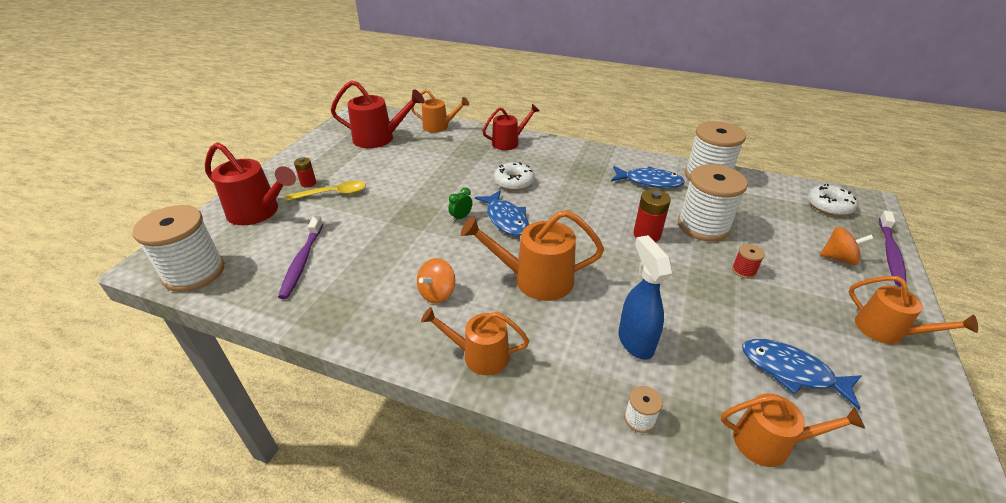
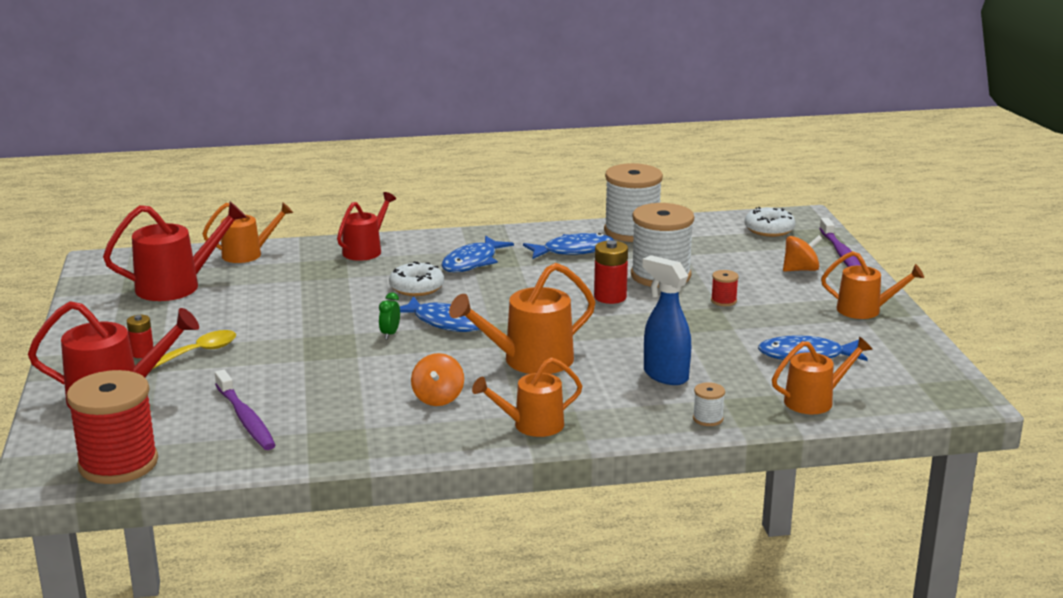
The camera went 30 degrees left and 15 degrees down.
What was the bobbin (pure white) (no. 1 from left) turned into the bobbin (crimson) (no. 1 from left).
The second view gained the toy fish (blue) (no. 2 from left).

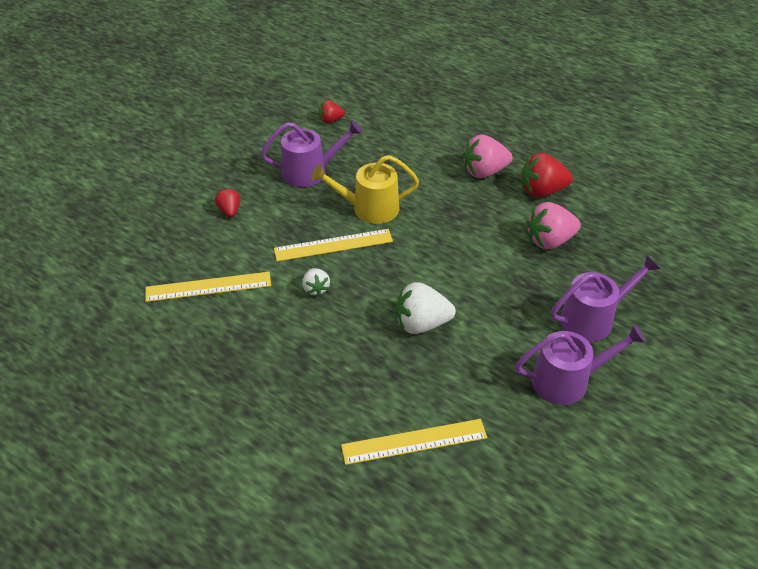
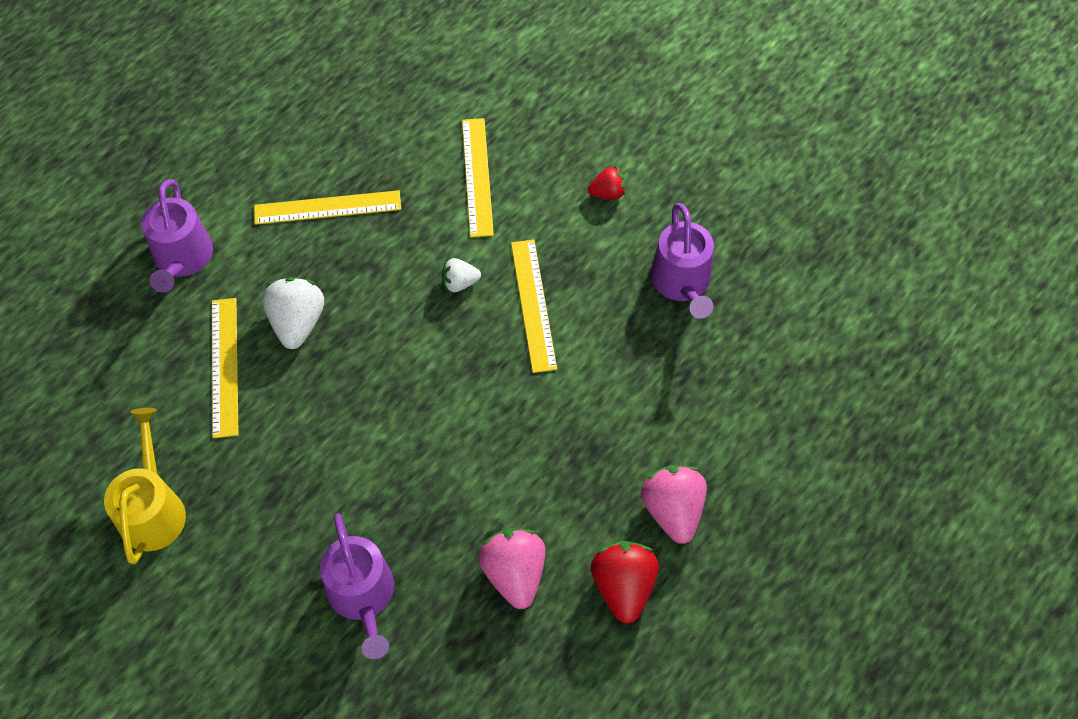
The camera went 95 degrees right and 15 degrees up.
The watering can (golden) ended up elsewhere.
The second view lost the strawberry (crimson) (no. 2 from left).
The strawberry (pure white) (no. 2 from left in the first image) ended up elsewhere.
The watering can (violet) (no. 2 from left in the first image) ended up elsewhere.
The second view gained the straightedge (golden) (no. 2 from left).

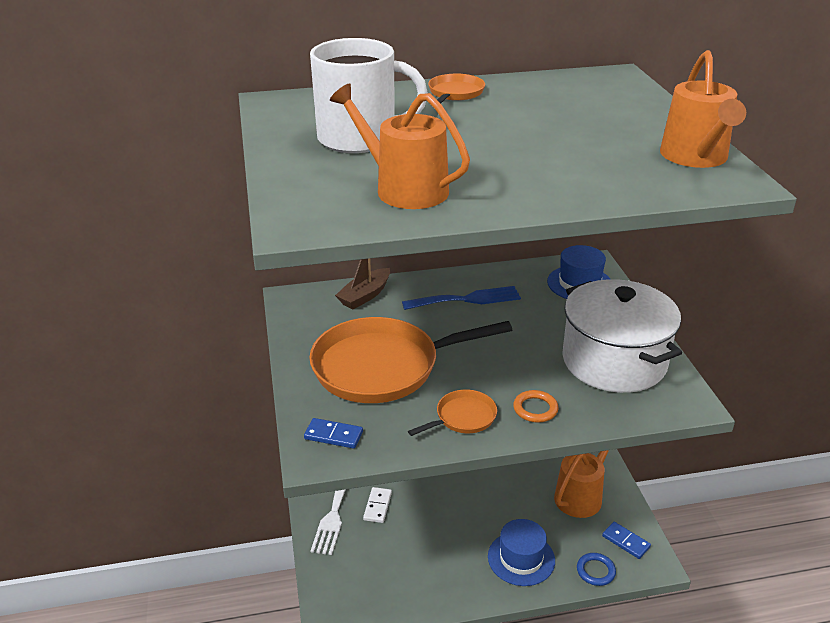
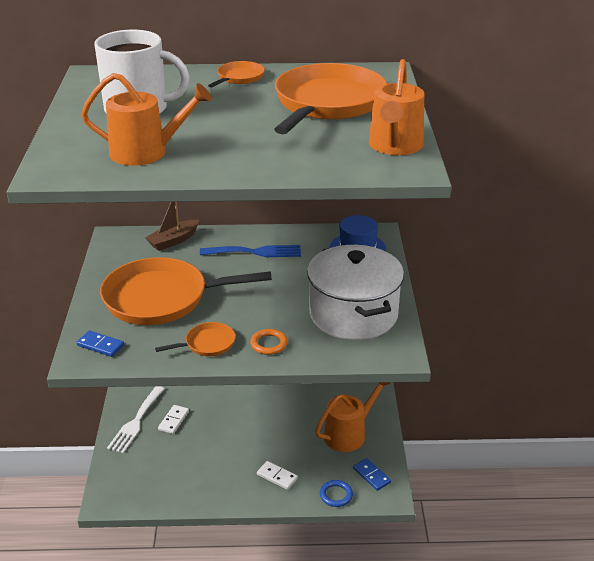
The camera went 10 degrees right and 0 degrees up.
The watering can (bright orange) (no. 1 from left) ended up facing another way, 135 degrees clockwise from before.
Where the top hat (blue) (no. 1 from left) stood, the domino tile (pure white) (no. 2 from left) came to stand.
The second view gained the skillet (bright orange) (no. 4 from left).

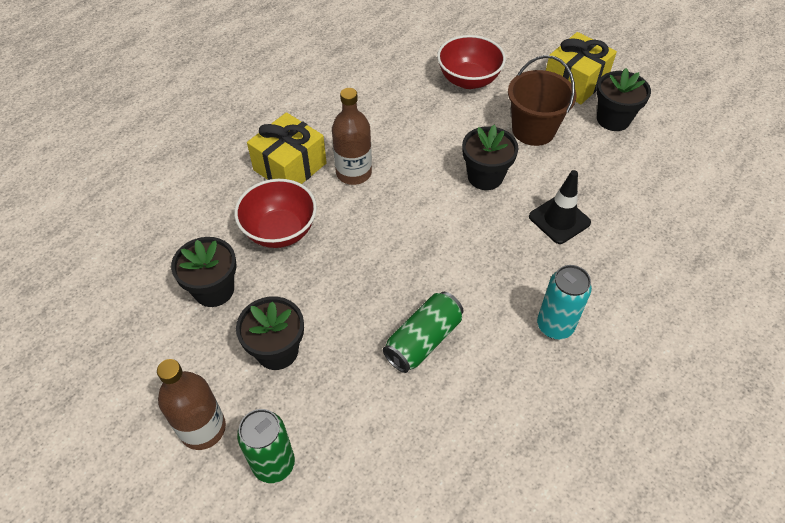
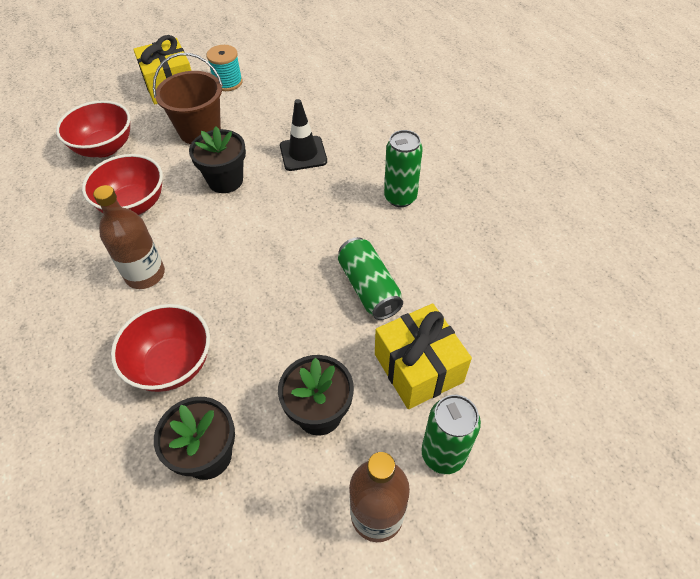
The camera went 65 degrees left and 0 degrees up.
The gift (golden) (no. 1 from left in the first image) ended up elsewhere.
What was the can (teal) turned into the can (leaf-green) (no. 2 from left).
Where the plant pot (ebony) (no. 4 from left) stood, the bobbin (teal) came to stand.
The second view gained the bowl (crimson) (no. 2 from left).

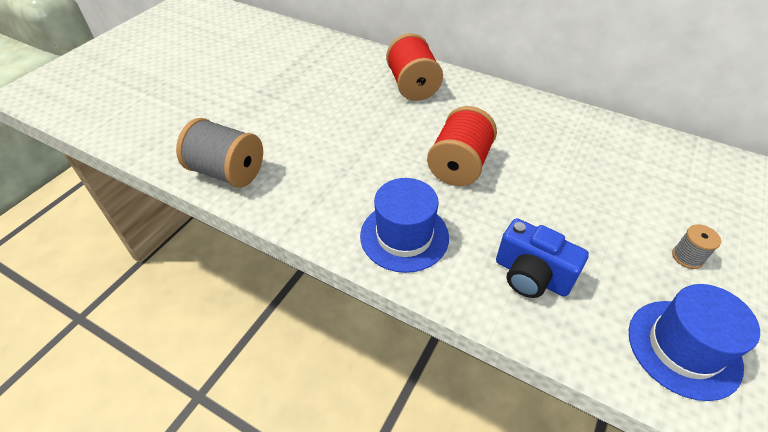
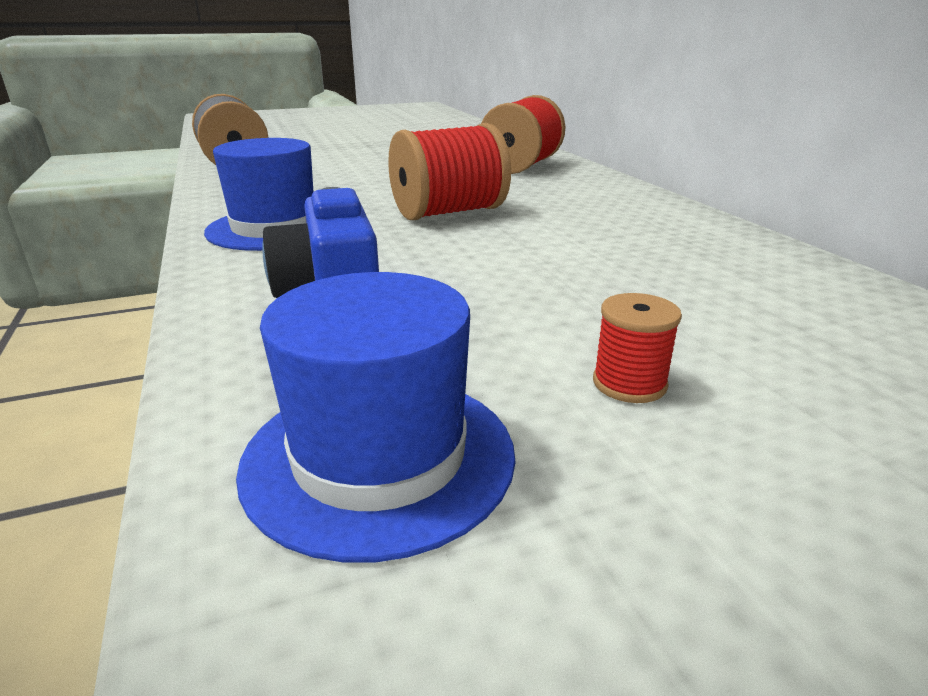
The camera went 40 degrees right and 20 degrees down.
What was the bobbin (gray) (no. 2 from left) turned into the bobbin (crimson) (no. 3 from left).

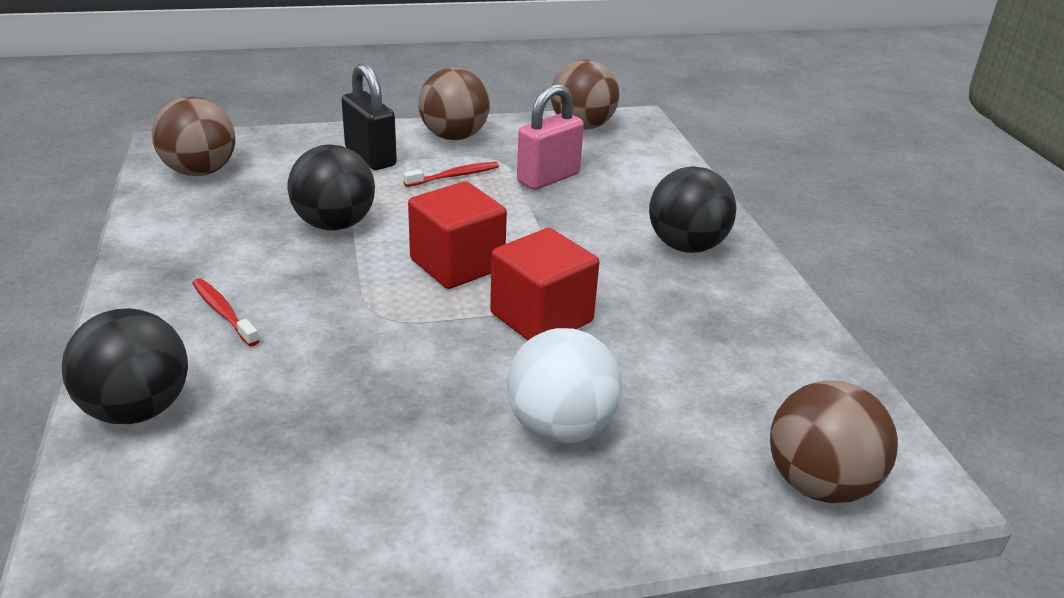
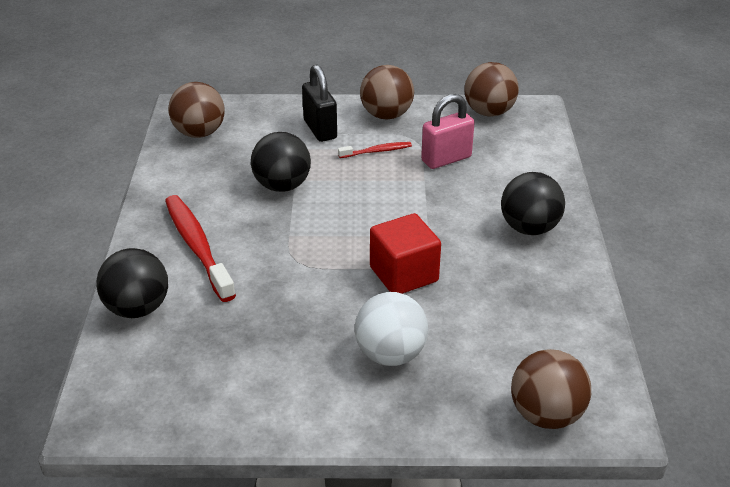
The camera went 15 degrees right and 5 degrees up.
The size of the tooth brush (crimson) (no. 1 from left) changed by a factor of 2.01.
The second view lost the block (crimson) (no. 1 from left).

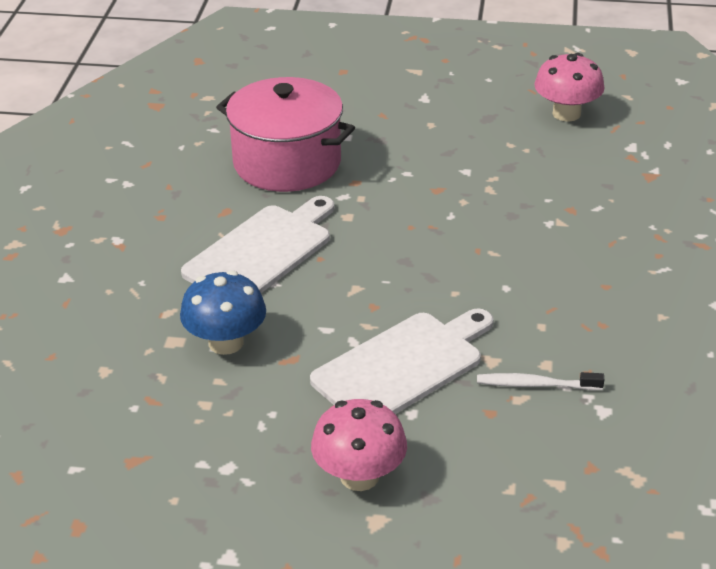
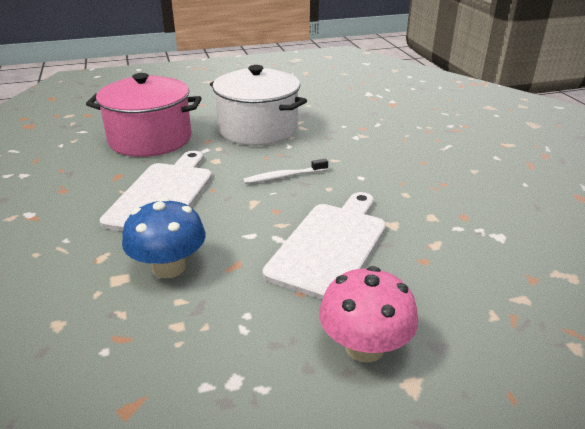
The camera went 25 degrees left and 5 degrees down.
The tooth brush (pure white) ended up elsewhere.
The second view lost the toadstool (rosy) (no. 2 from left).
The second view gained the cooking pot (pure white).

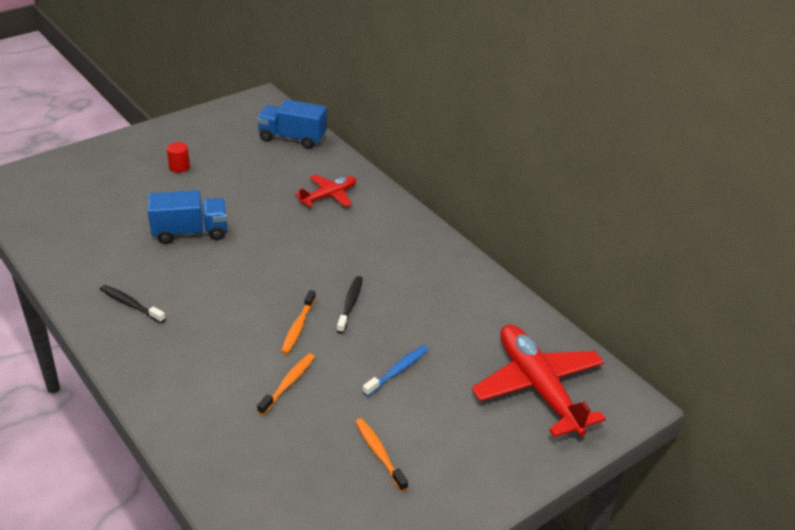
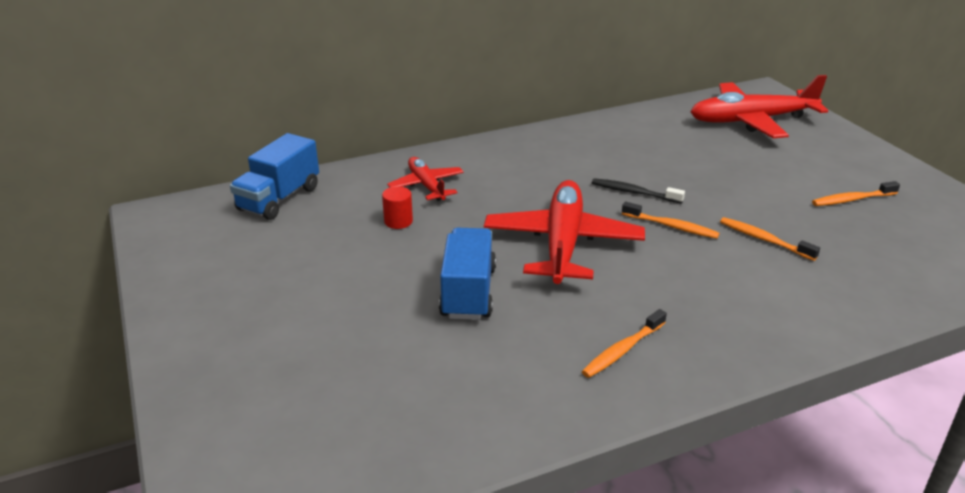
The camera went 75 degrees left and 5 degrees down.
What was the tooth brush (ebony) (no. 1 from left) turned into the tooth brush (bright orange) (no. 1 from left).
The solid cylinder (crimson) ended up elsewhere.
The second view lost the tooth brush (blue).
The second view gained the aeroplane (crimson) (no. 2 from left).

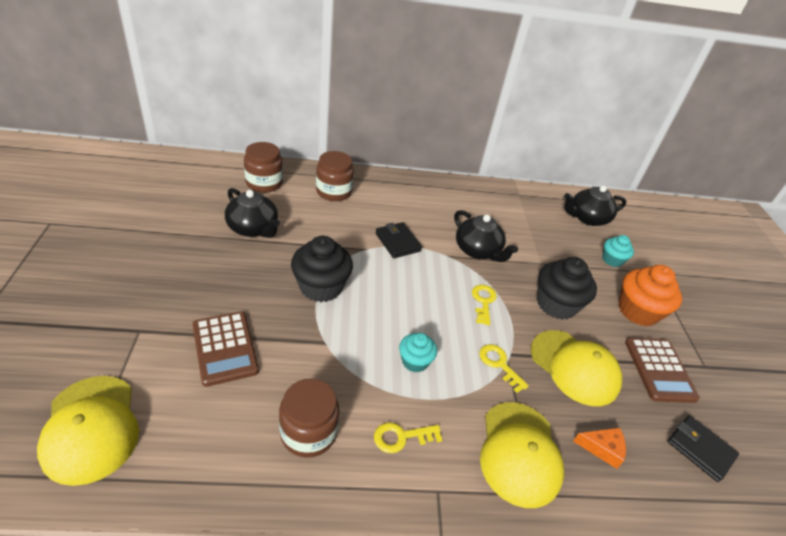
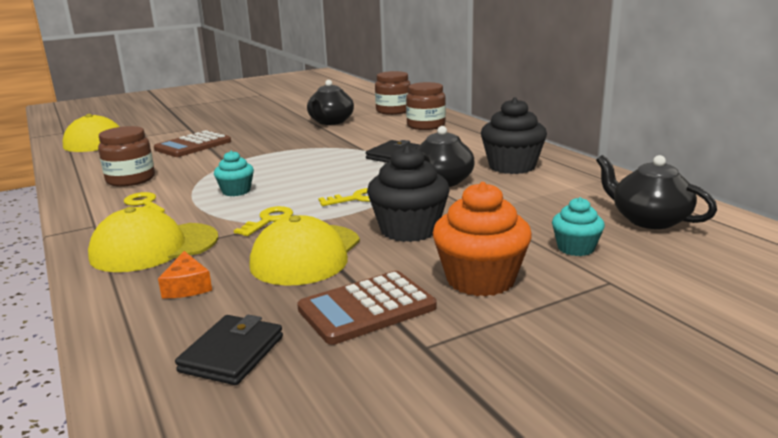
The camera went 70 degrees right and 20 degrees down.
The fairy cake (ebony) (no. 1 from left in the first image) ended up elsewhere.

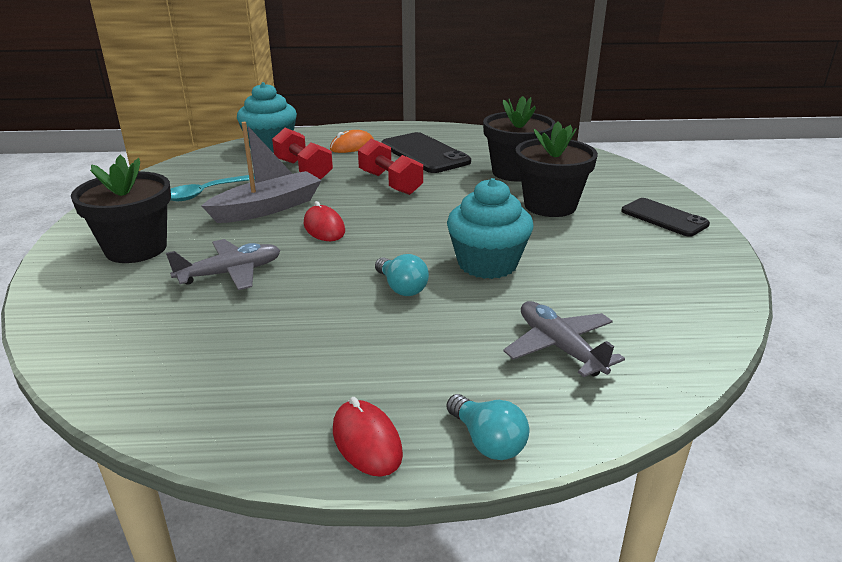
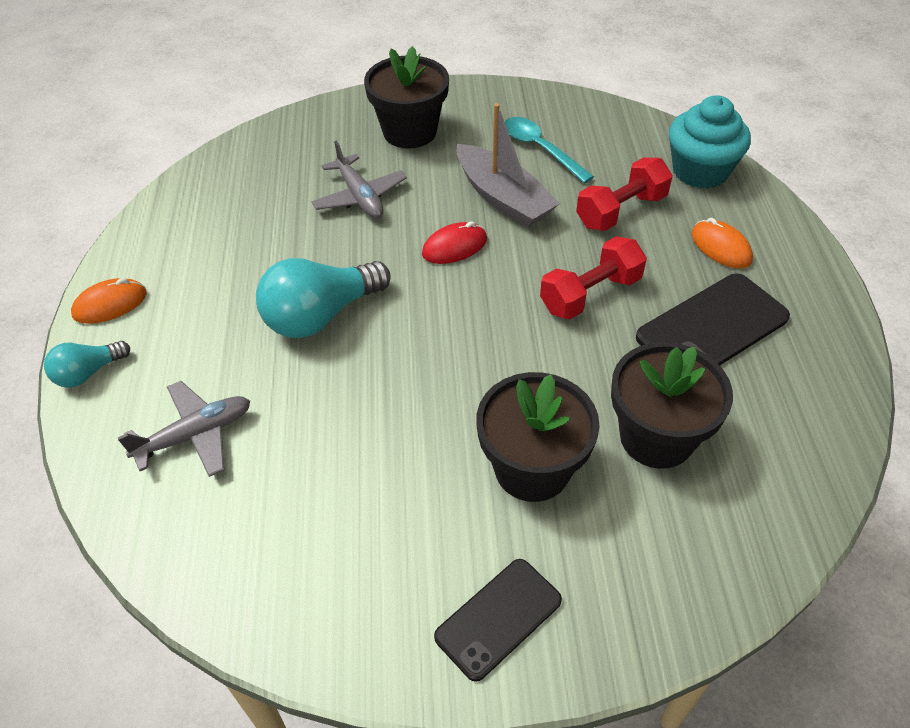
The camera went 90 degrees right and 20 degrees up.
What was the mouse (crimson) (no. 2 from left) turned into the mouse (bright orange) (no. 1 from left).
The size of the light bulb (teal) (no. 1 from left in the first image) changed by a factor of 1.83.
The second view lost the fairy cake (teal) (no. 2 from left).

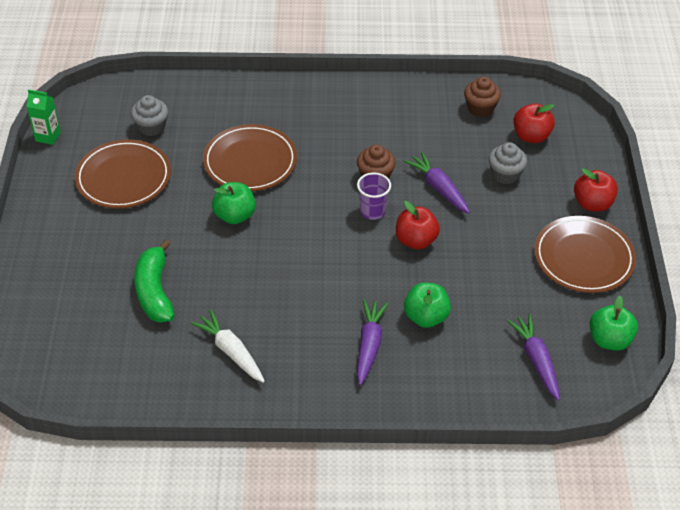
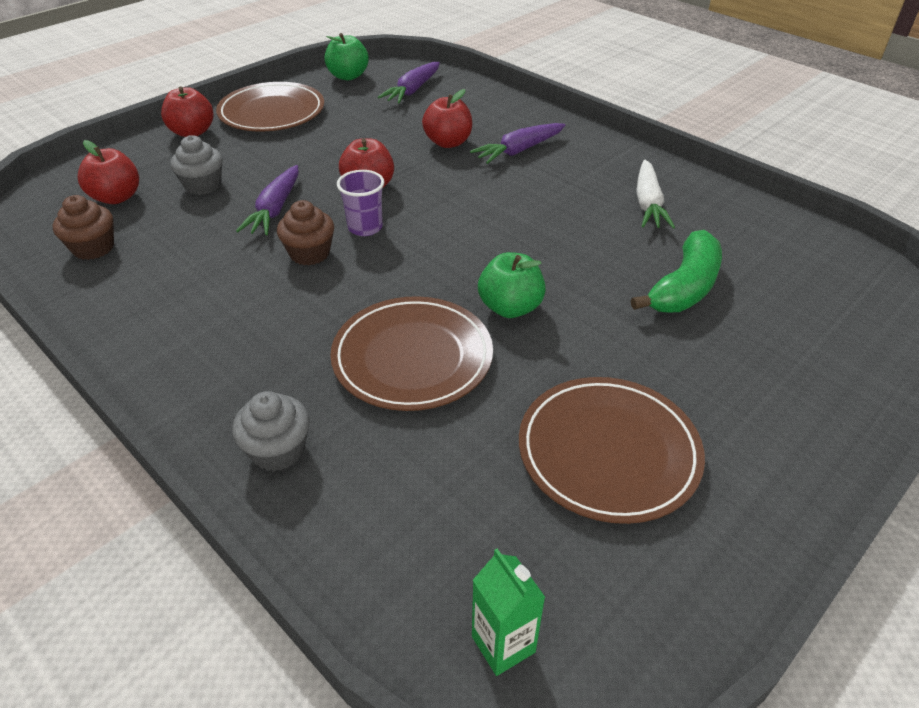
The camera went 135 degrees left and 5 degrees down.
The milk carton (leaf-green) ended up elsewhere.
The fairy cake (gray) (no. 1 from left in the first image) ended up elsewhere.
What was the toy apple (leaf-green) (no. 2 from left) turned into the toy apple (crimson) (no. 4 from left).

